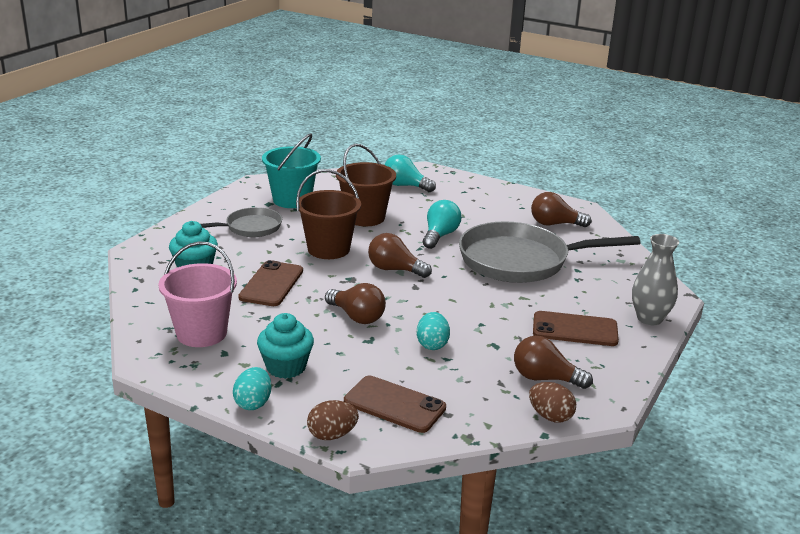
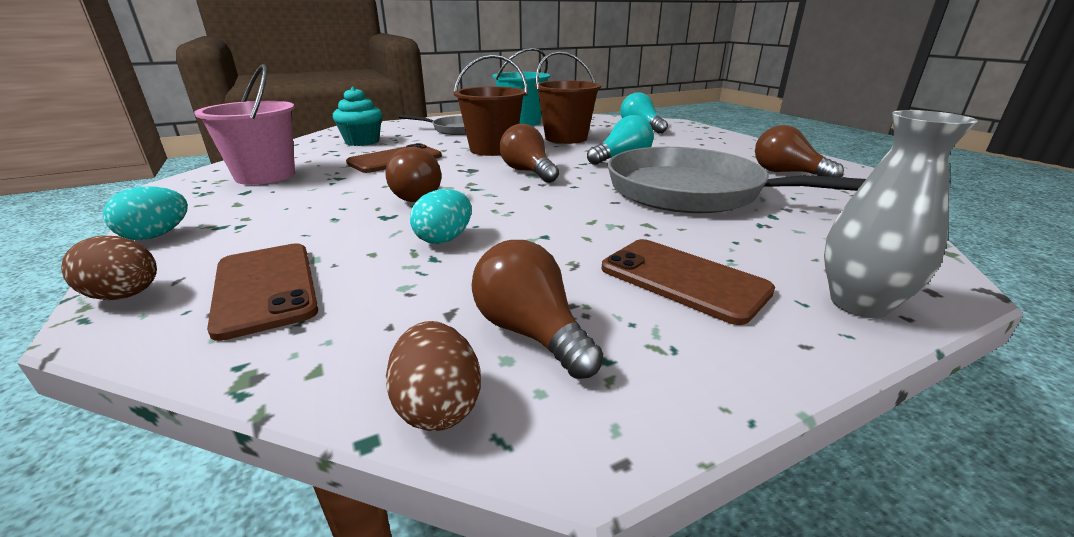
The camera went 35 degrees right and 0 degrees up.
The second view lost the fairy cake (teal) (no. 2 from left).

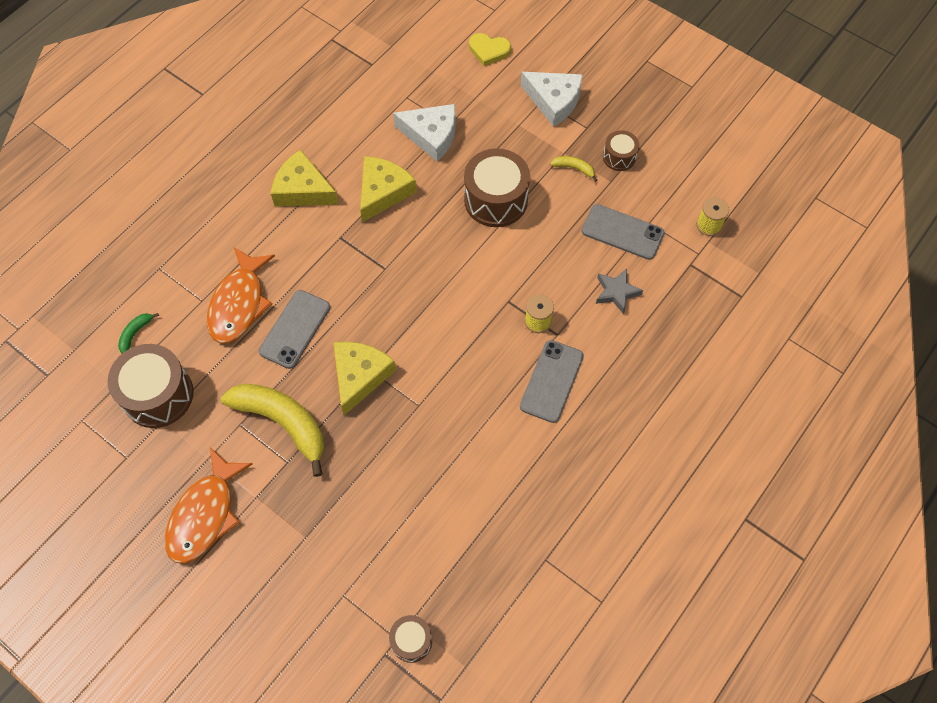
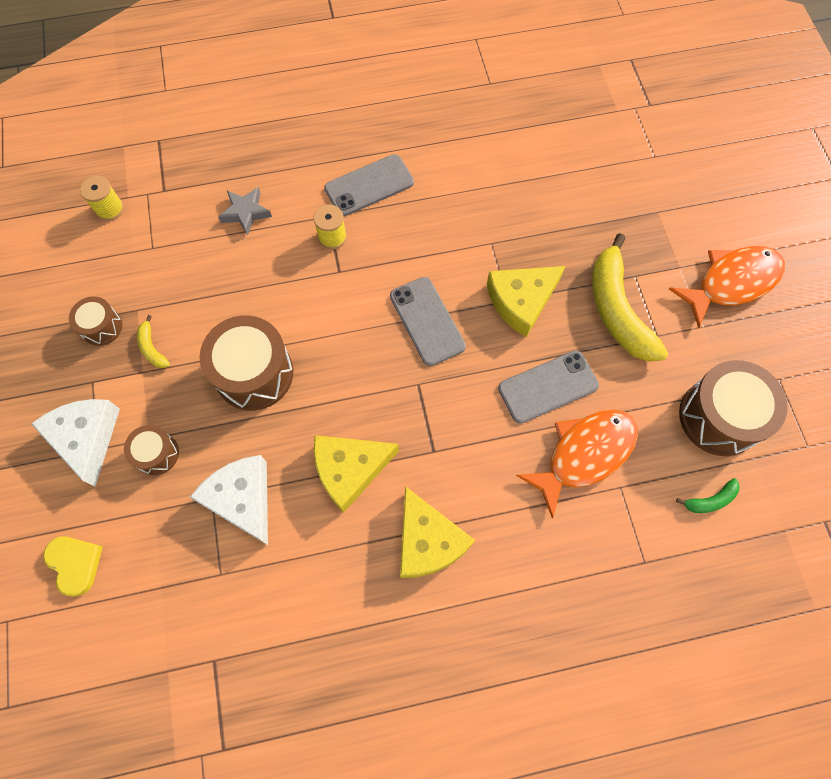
The camera went 140 degrees left and 5 degrees up.
The toy drum (dark brown) (no. 2 from left) ended up elsewhere.
The phone (gray) (no. 3 from left in the first image) ended up elsewhere.

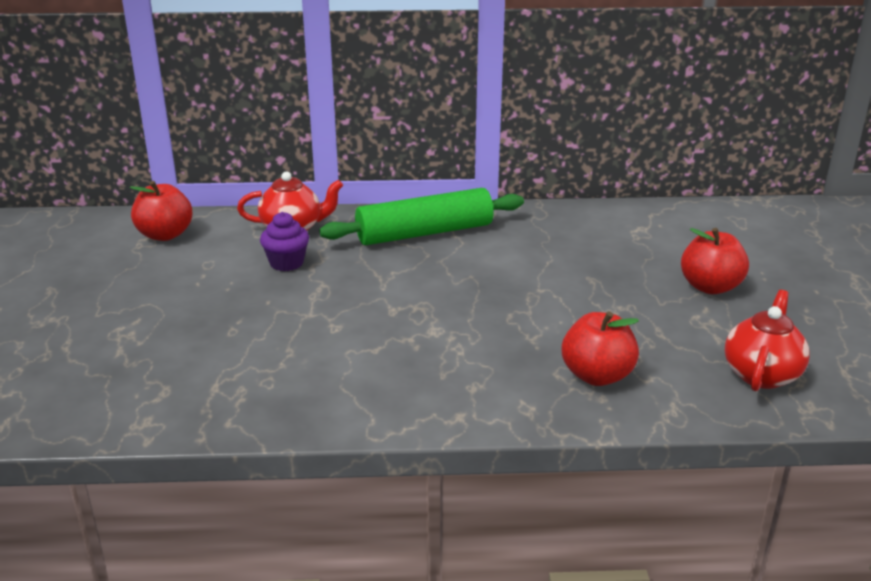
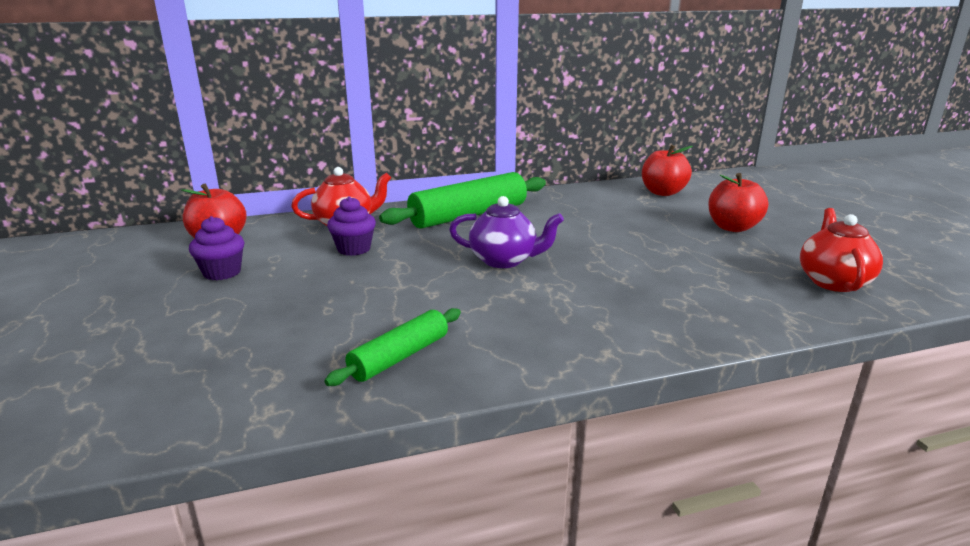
The camera went 15 degrees left and 5 degrees down.
The toy apple (crimson) (no. 2 from left) ended up elsewhere.
The second view gained the fairy cake (violet) (no. 1 from left).
The second view gained the rolling pin (leaf-green) (no. 1 from left).
The second view gained the tea pot (violet).

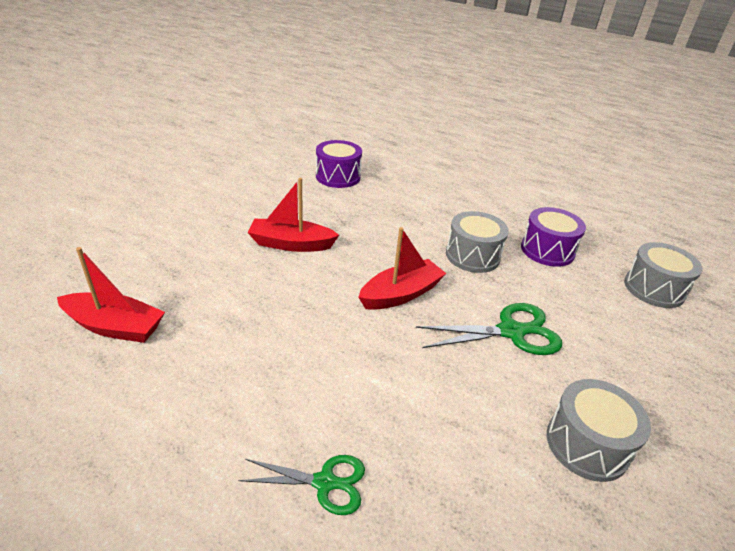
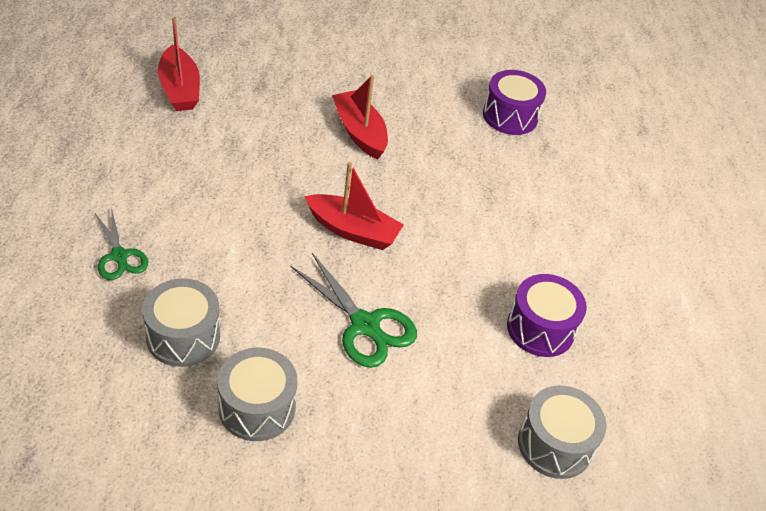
The camera went 55 degrees right and 10 degrees up.
The toy drum (gray) (no. 1 from left) ended up elsewhere.

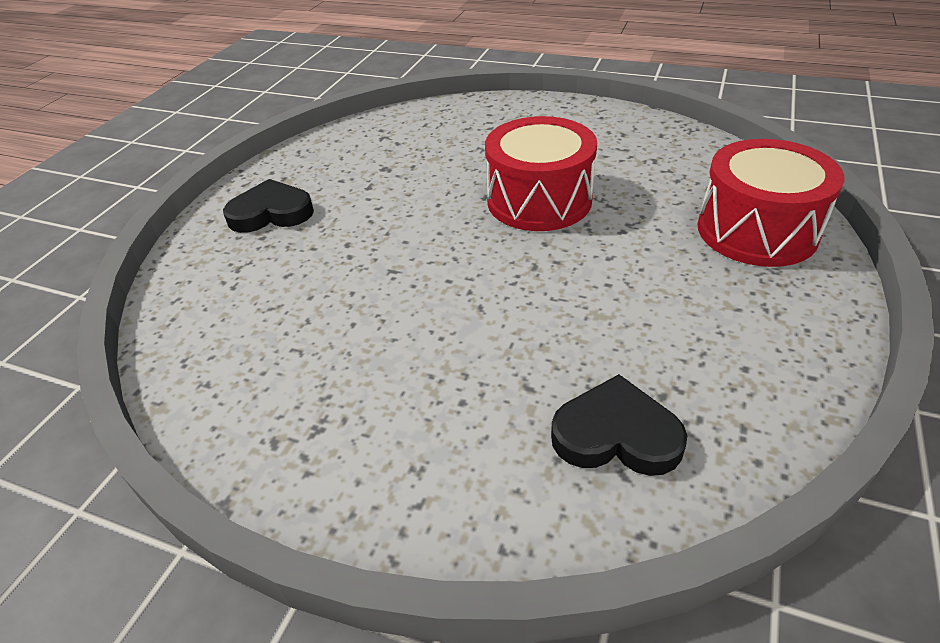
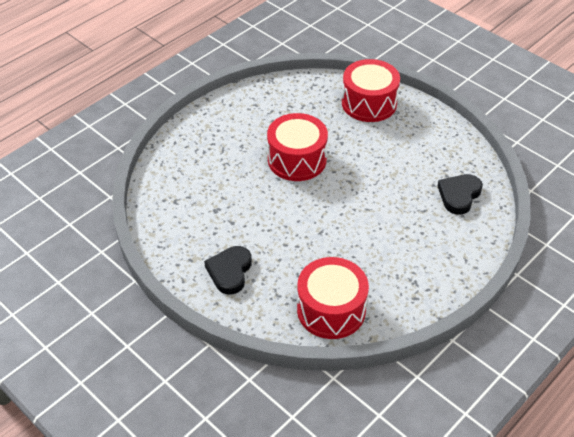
The camera went 70 degrees left and 5 degrees up.
The second view gained the toy drum (crimson) (no. 2 from left).

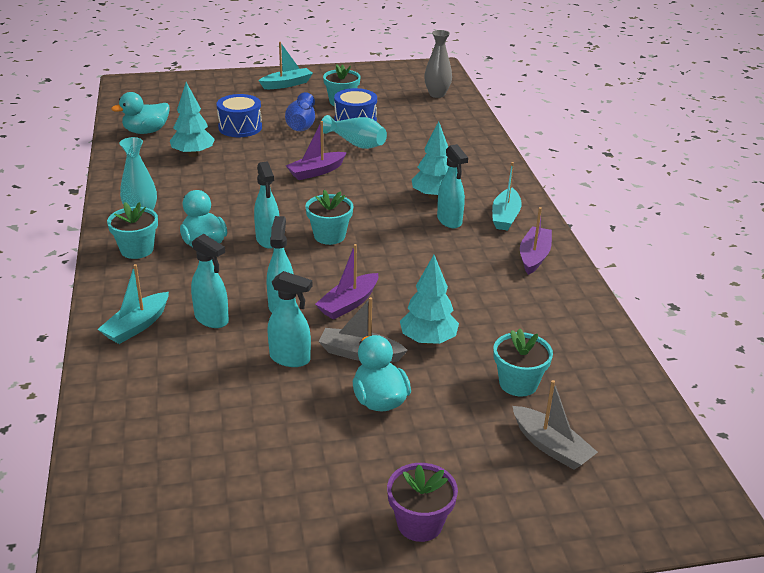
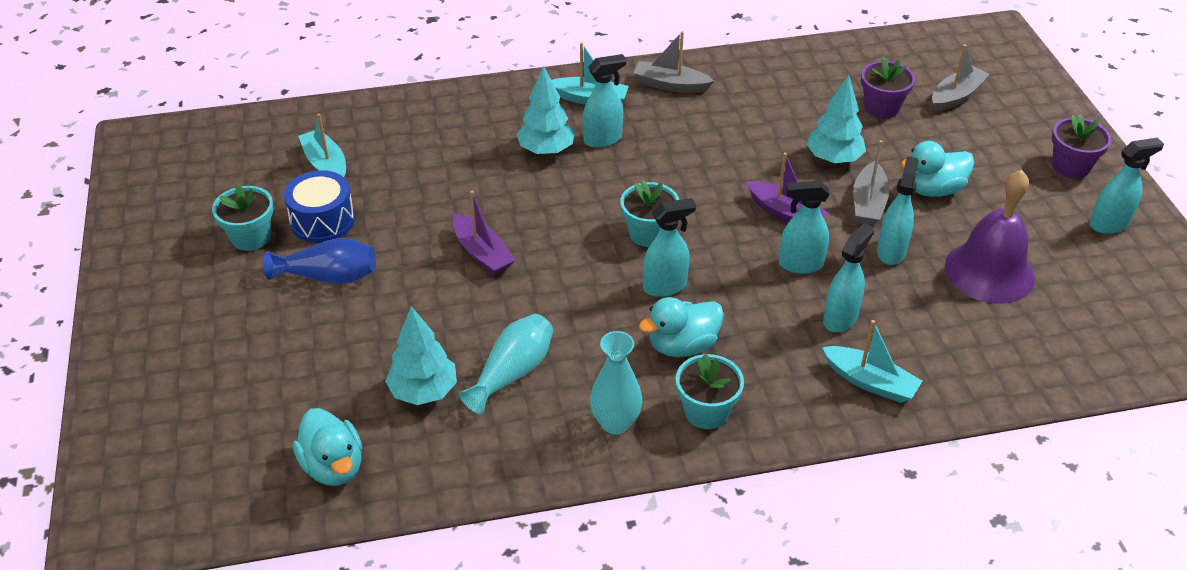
The camera went 90 degrees left and 10 degrees up.
The second view lost the toy drum (blue) (no. 1 from left).
The boat (teal) (no. 2 from left in the first image) ended up elsewhere.
The vase (teal) (no. 2 from left in the first image) ended up elsewhere.
The second view lost the vase (gray).
What was the plant pot (teal) (no. 4 from left) turned into the plant pot (violet) (no. 1 from left).
What was the boat (violet) (no. 3 from left) turned into the boat (gray) (no. 1 from left).
The second view gained the school bell (violet).
The second view gained the spray bottle (teal) (no. 6 from left).

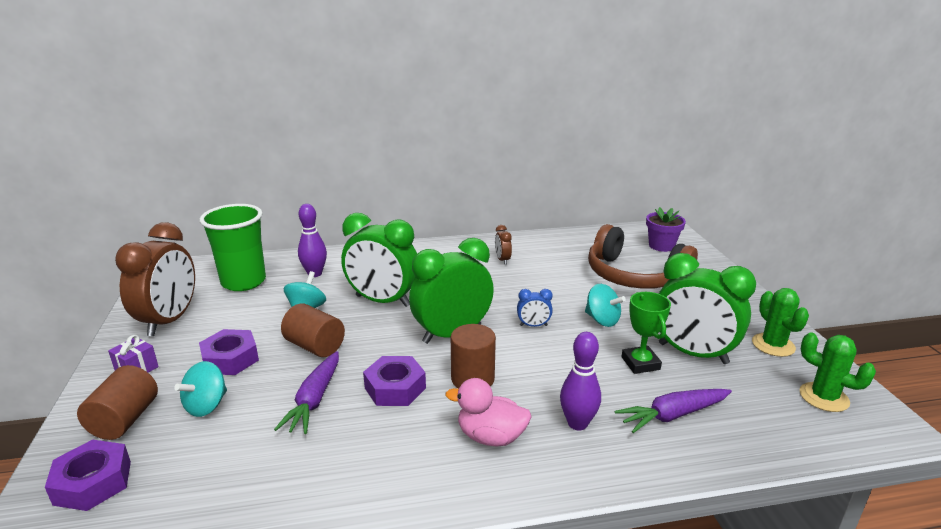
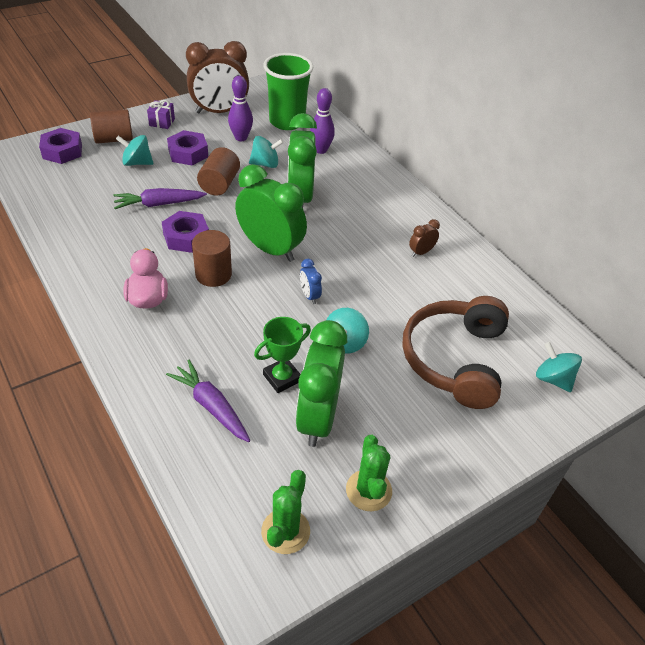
The camera went 65 degrees right and 20 degrees up.
The bowling pin (violet) (no. 2 from left in the first image) ended up elsewhere.
Where the plant pot (violet) stood, the toy top (teal) (no. 4 from left) came to stand.
The cactus (leaf-green) (no. 1 from left in the first image) ended up facing another way, 60 degrees counterclockwise from before.

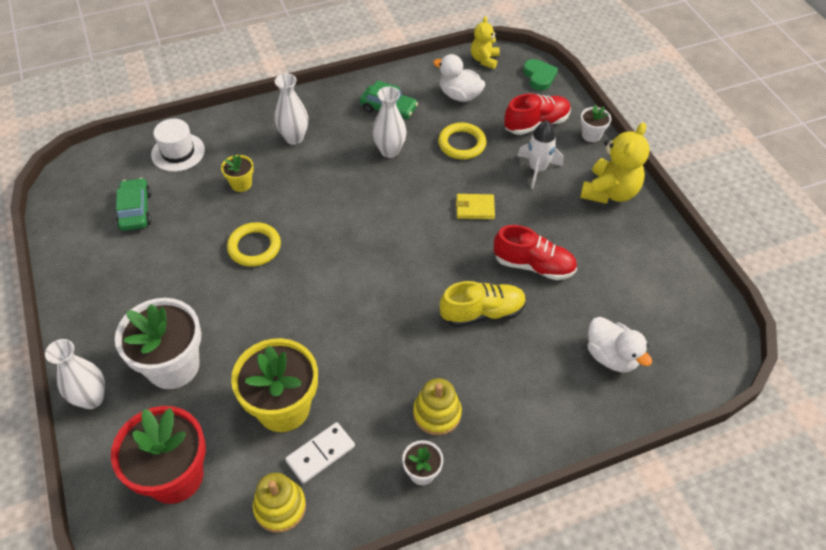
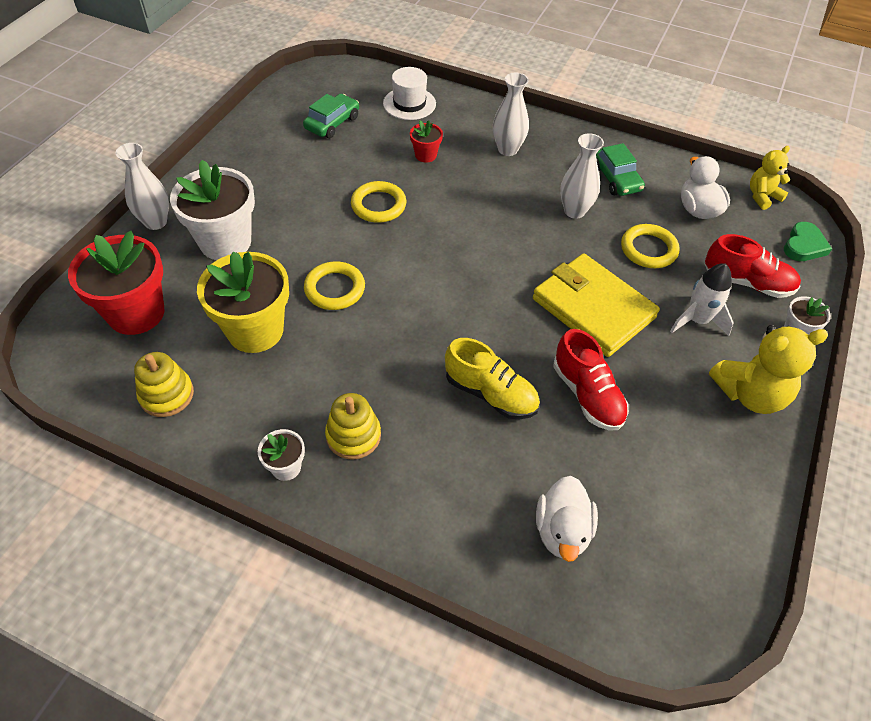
The camera went 45 degrees right and 0 degrees up.
What was the plant pot (golden) (no. 1 from left) turned into the plant pot (crimson) (no. 2 from left).
The second view lost the domino tile (pure white).
The size of the billfold (golden) changed by a factor of 2.24.
The second view gained the ring (golden) (no. 1 from left).

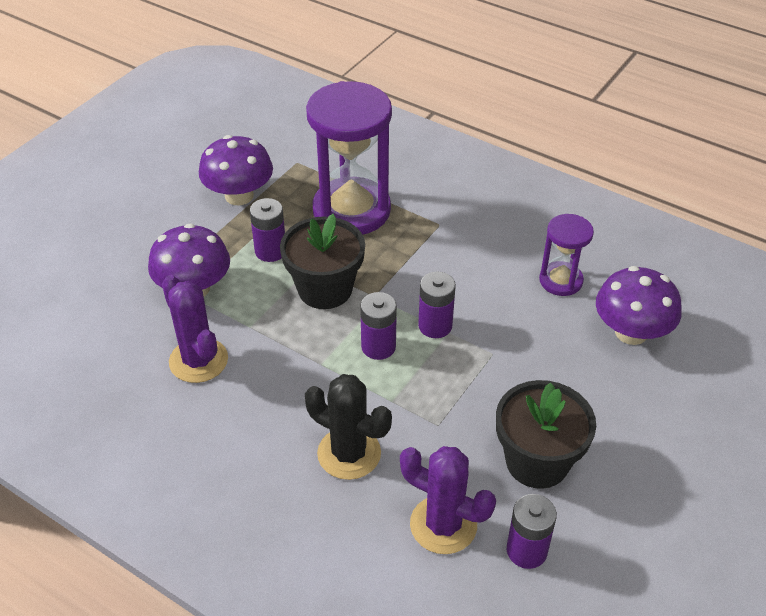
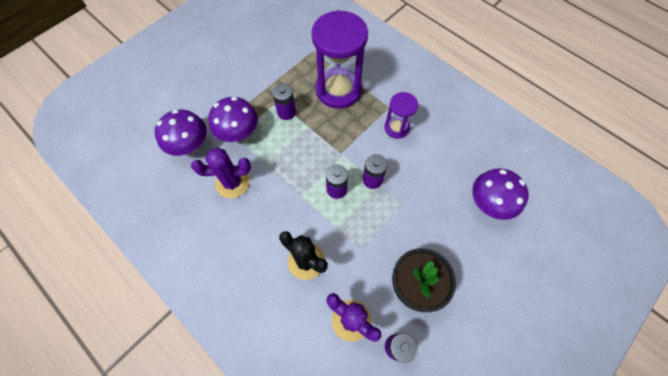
The camera went 10 degrees right and 20 degrees up.
The cactus (violet) (no. 1 from left) ended up facing another way, 75 degrees counterclockwise from before.
The toadstool (violet) (no. 2 from left in the first image) ended up elsewhere.
The second view lost the plant pot (ebony) (no. 1 from left).
The sandglass (violet) (no. 2 from left) ended up elsewhere.

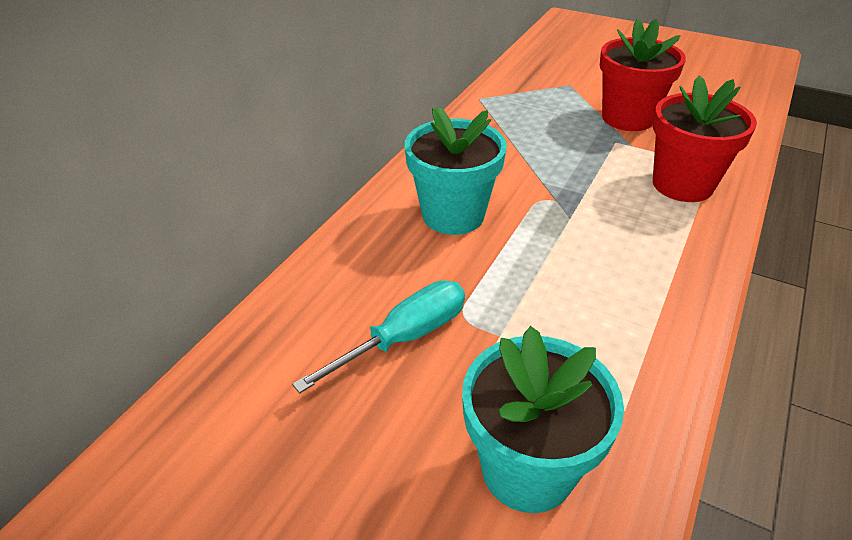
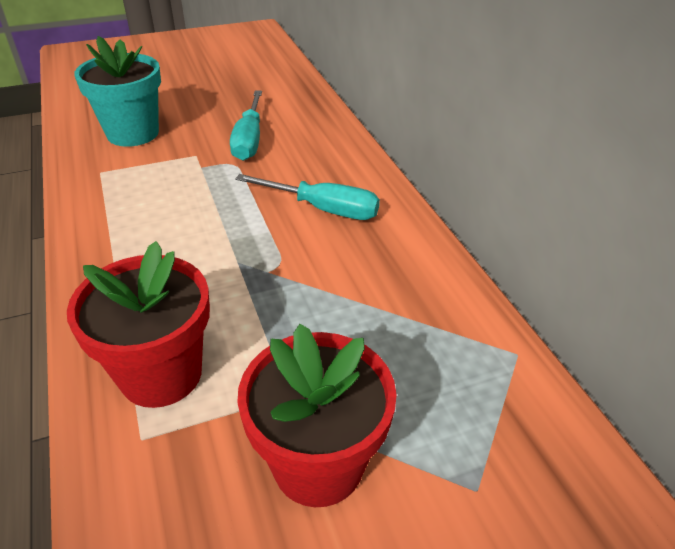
The camera went 130 degrees right and 0 degrees up.
Where the plant pot (teal) (no. 1 from left) stood, the screwdriver (teal) (no. 2 from left) came to stand.

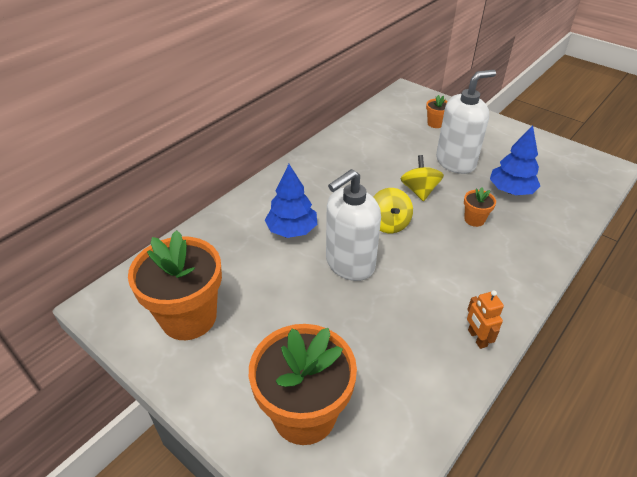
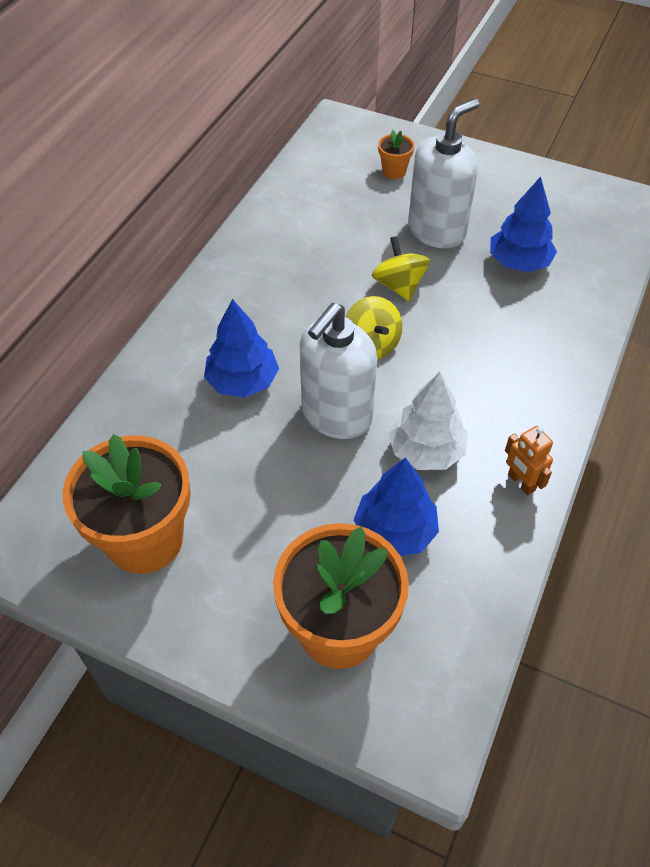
The camera went 15 degrees left and 10 degrees up.
The second view lost the plant pot (bright orange) (no. 4 from left).
The second view gained the fir tree (blue) (no. 2 from left).
The second view gained the fir tree (pure white).

